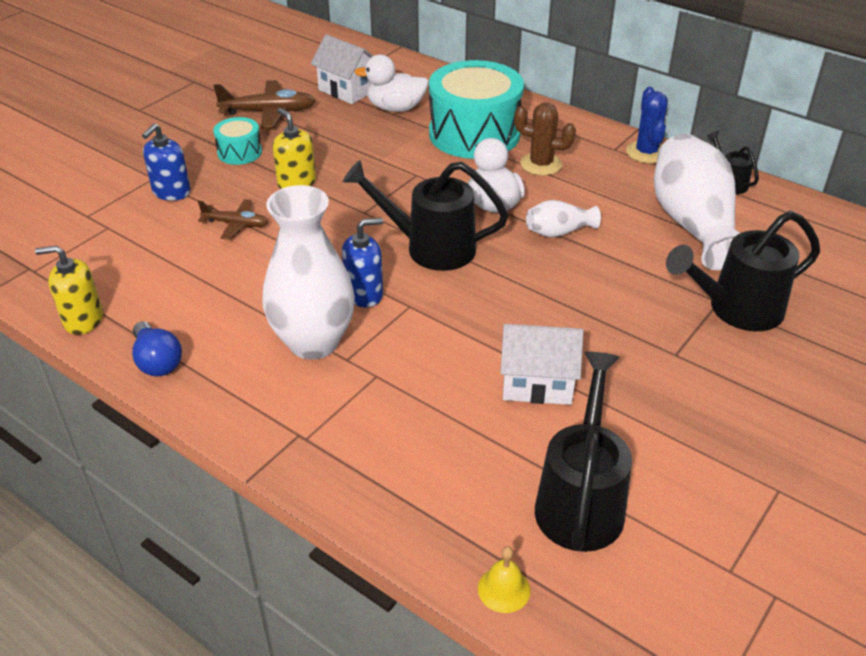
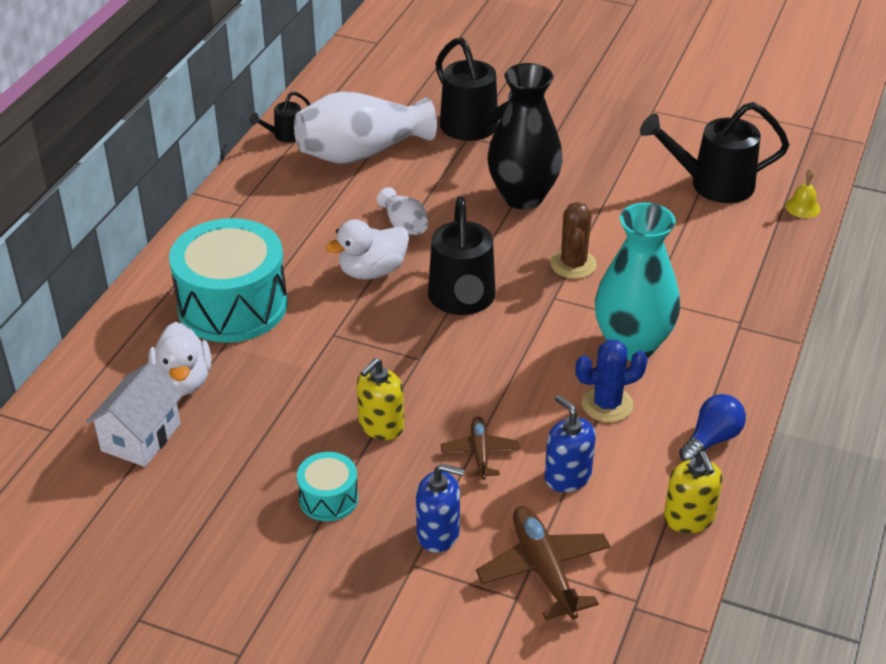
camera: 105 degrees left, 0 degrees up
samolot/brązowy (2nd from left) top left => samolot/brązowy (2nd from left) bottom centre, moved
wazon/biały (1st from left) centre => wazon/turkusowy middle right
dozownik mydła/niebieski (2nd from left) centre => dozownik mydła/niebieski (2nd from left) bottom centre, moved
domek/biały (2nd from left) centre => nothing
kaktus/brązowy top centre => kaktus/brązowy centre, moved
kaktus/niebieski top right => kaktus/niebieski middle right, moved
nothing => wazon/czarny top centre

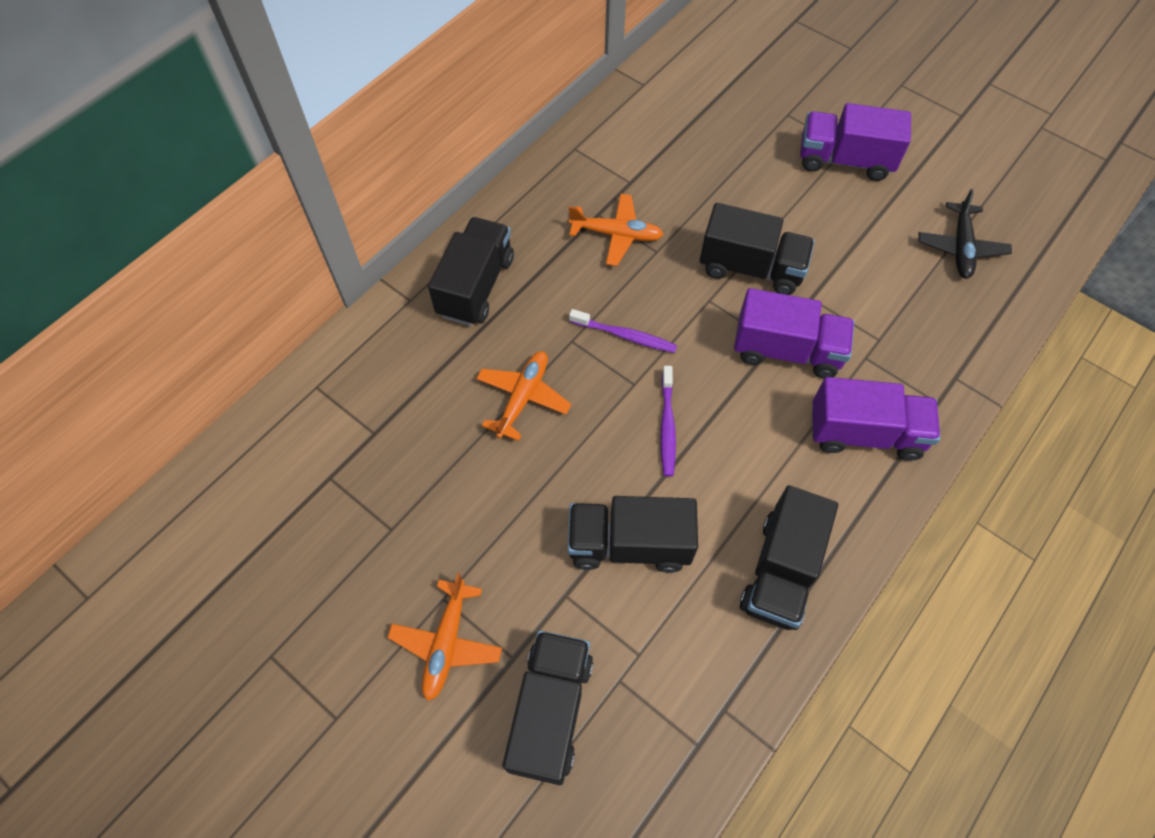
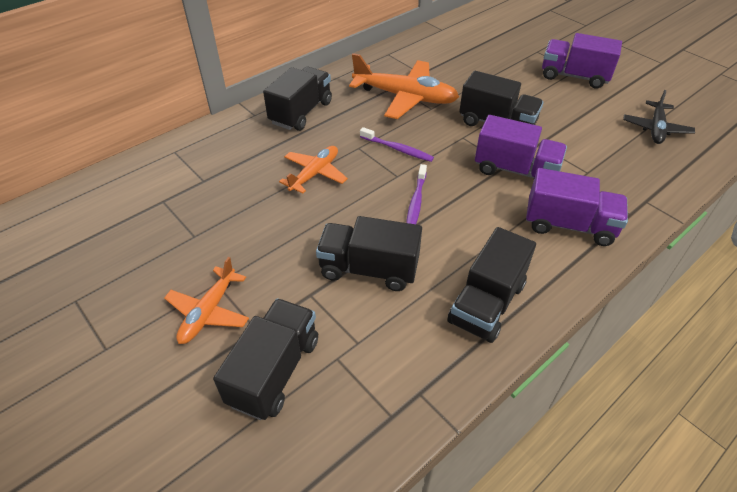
camera: 10 degrees right, 15 degrees down
samolot/pomarańczowy (3rd from left) top centre, x1.66

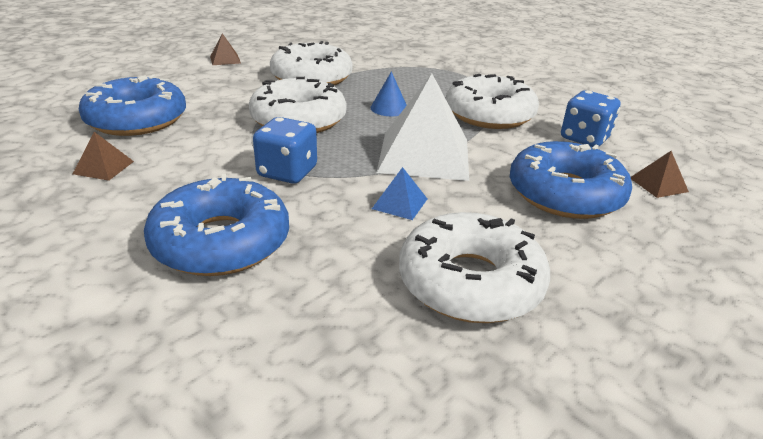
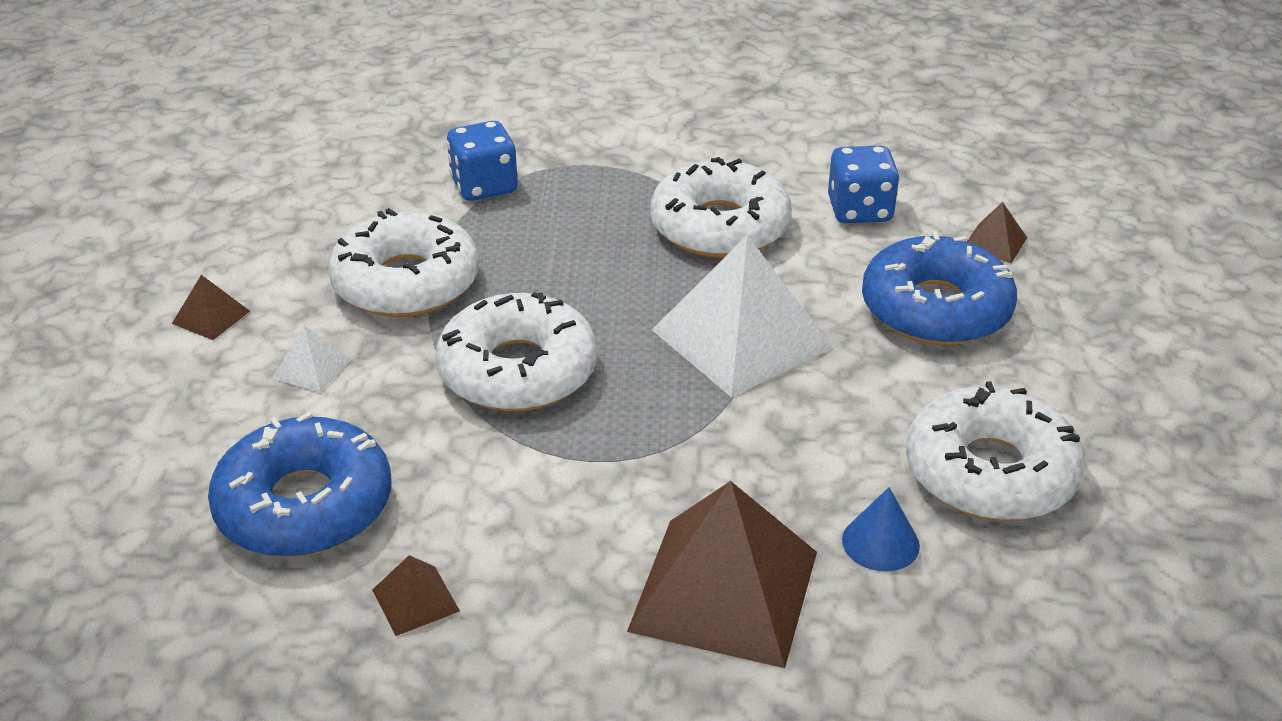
camera: 40 degrees left, 5 degrees up
donut/niebieski (2nd from left) middle left => piramida/brązowy (3rd from left) bottom centre
kostka do gry/niebieski (1st from left) centre => kostka do gry/niebieski (1st from left) top centre, moved
stożek/niebieski top centre => stożek/niebieski bottom right, moved
piramida/niebieski centre => nothing
nothing => piramida/biały (1st from left) middle left

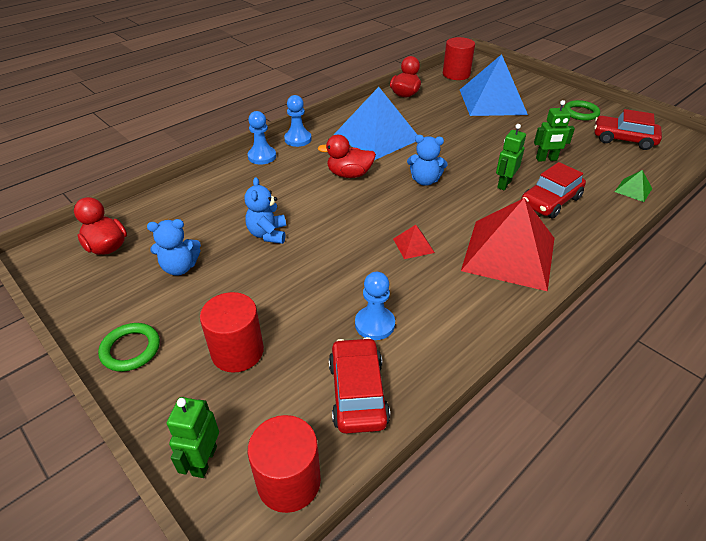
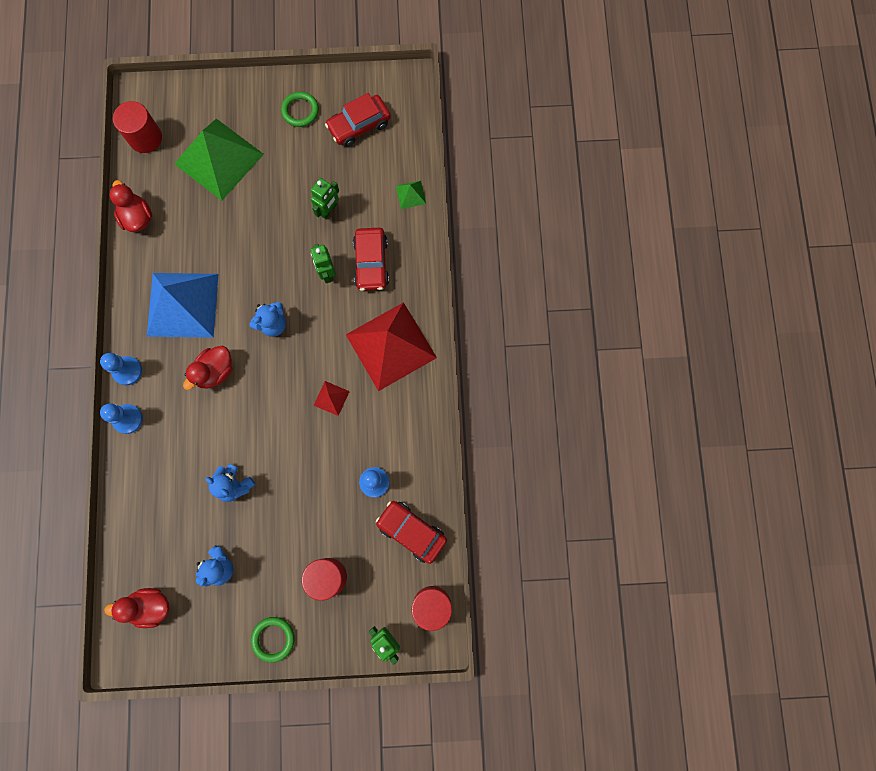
camera: 50 degrees left, 35 degrees up
piramida/niebieski (2nd from left) top right => piramida/zielony (1st from left) top left

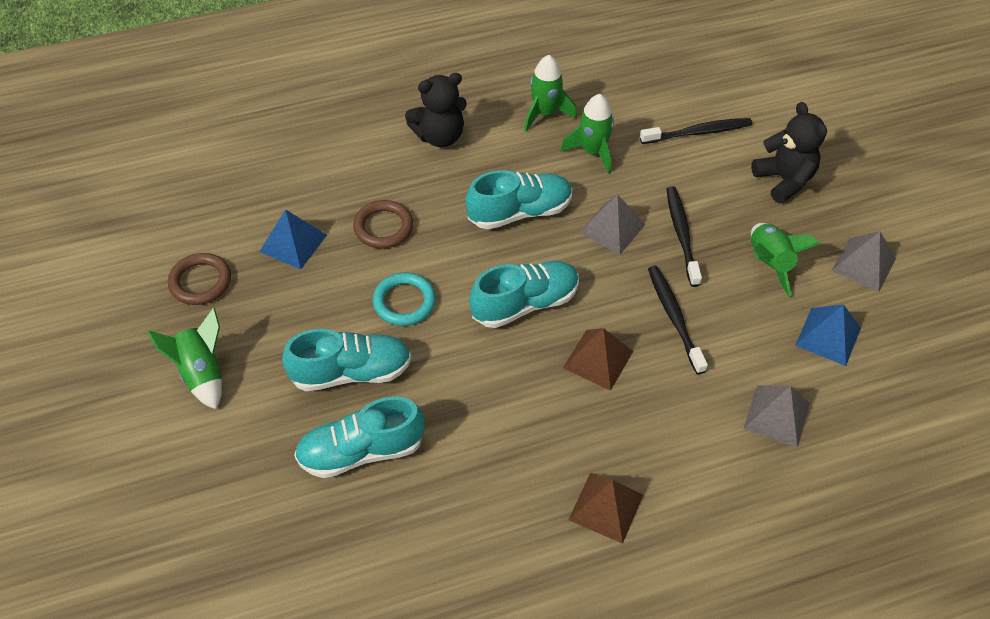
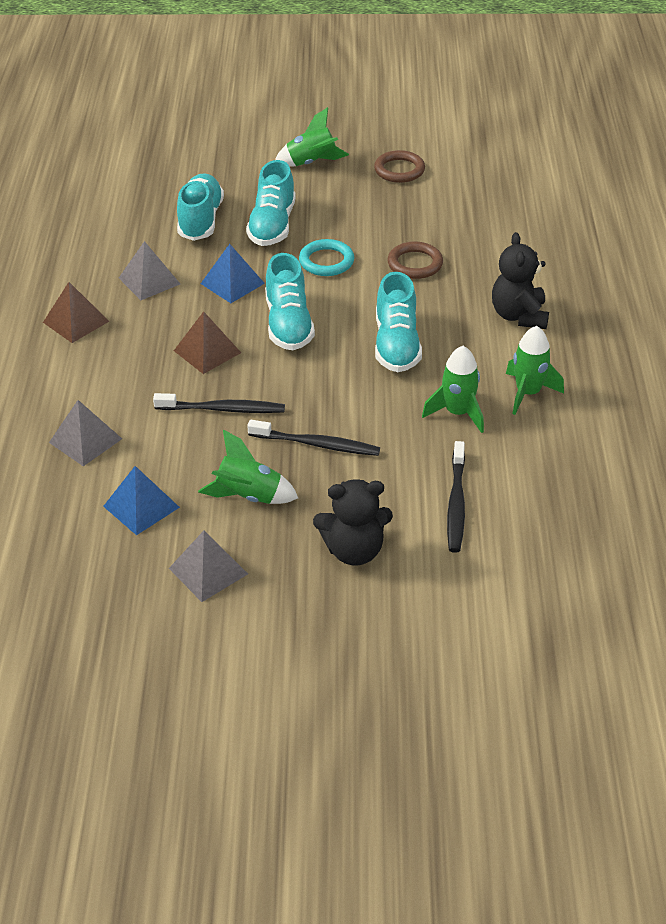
camera: 110 degrees right, 10 degrees down
piramida/niebieski (1st from left in the first image) middle left => piramida/niebieski (2nd from left) top centre, moved
piramida/szary (1st from left in the first image) centre => piramida/szary (2nd from left) top left, moved

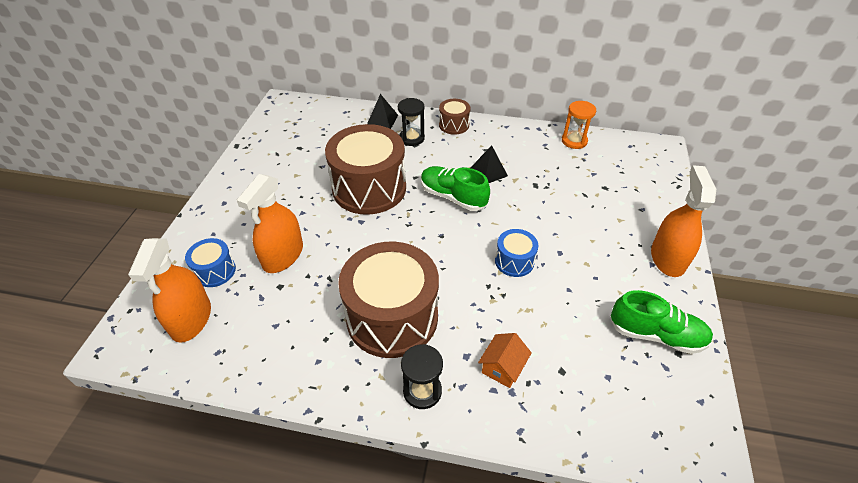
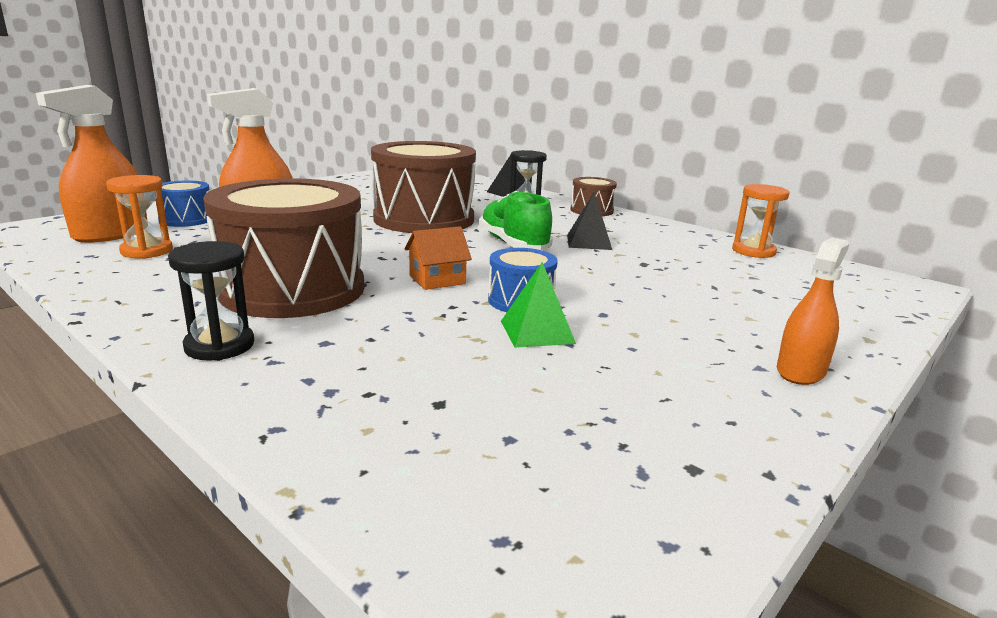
camera: 30 degrees right, 25 degrees down
domek/pomarańczowy bottom centre => domek/pomarańczowy centre, moved
but/zielony (2nd from left) bottom right => nothing
spryskiwacz/pomarańczowy (3rd from left) middle right, x0.65
nothing => klepsydra/pomarańczowy (1st from left) middle left
nothing => piramida/zielony centre

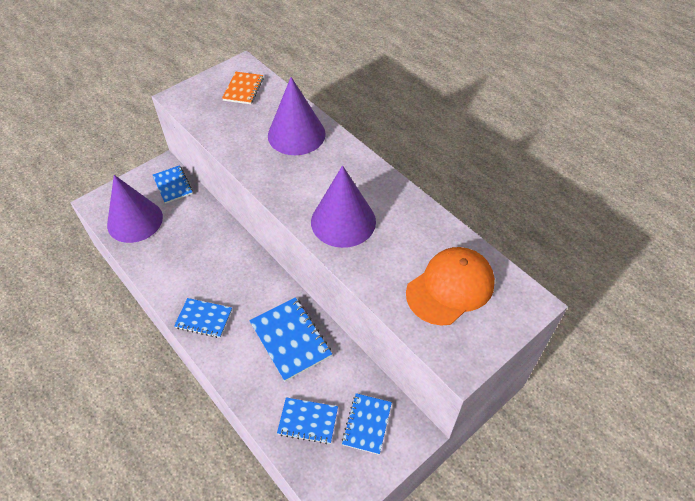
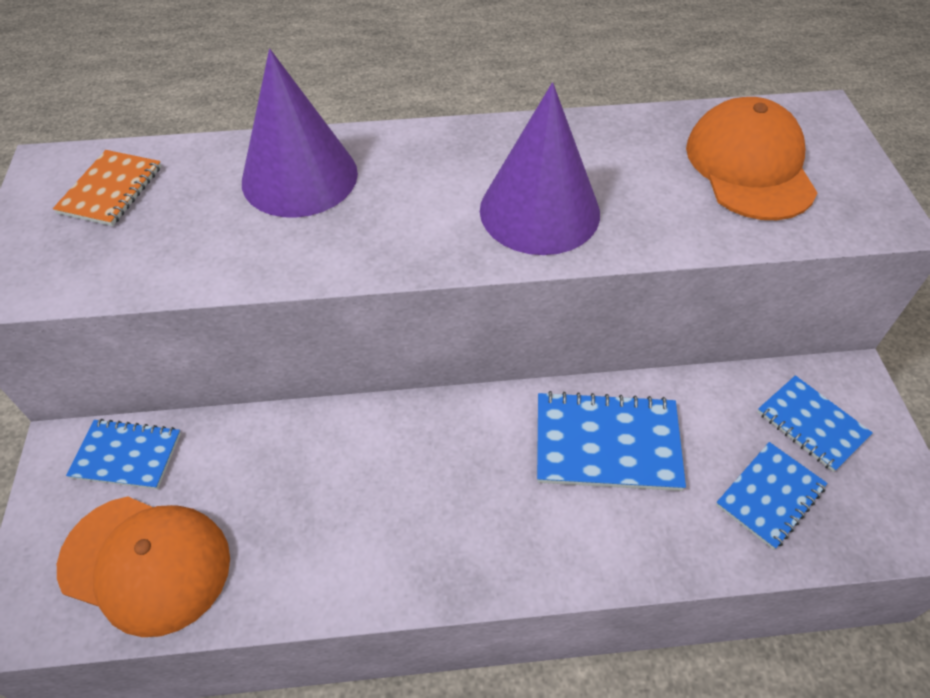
camera: 55 degrees left, 0 degrees up
stożek/fioletowy (1st from left) middle left => czapka/pomarańczowy (1st from left) bottom left
zeszyt/niebieski (2nd from left) middle left => nothing
zeszyt/pomarańczowy top centre => zeszyt/pomarańczowy top left, 60 degrees clockwise

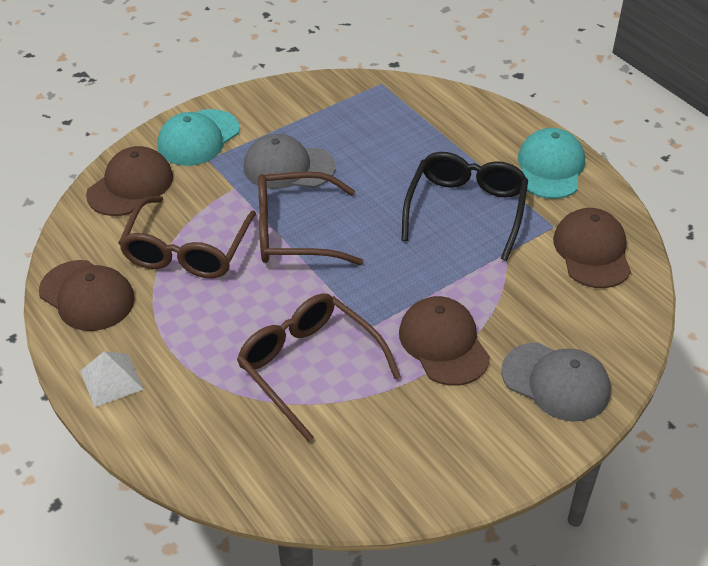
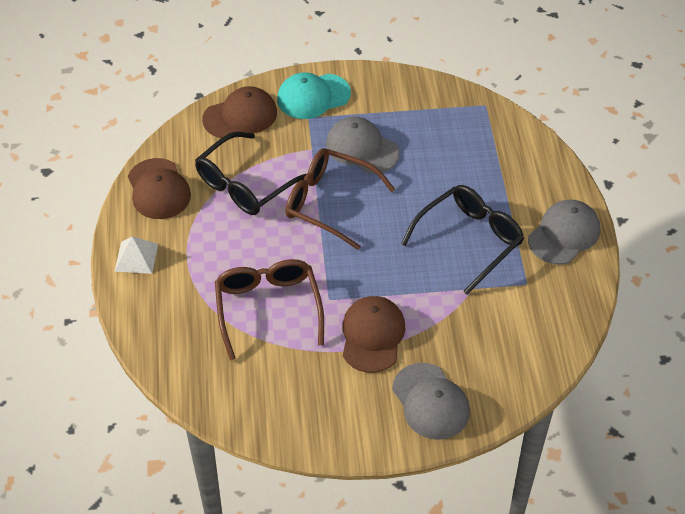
camera: 30 degrees right, 5 degrees up
okulary/brązowy (1st from left) middle left => okulary/czarny (1st from left) centre
czapka/turkusowy (2nd from left) top right => czapka/szary (3rd from left) middle right
czapka/brązowy (4th from left) middle right => nothing

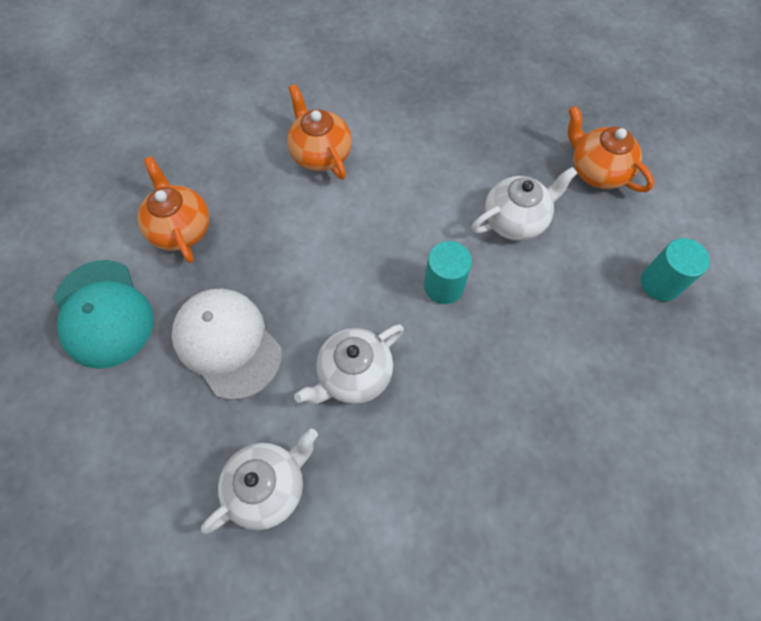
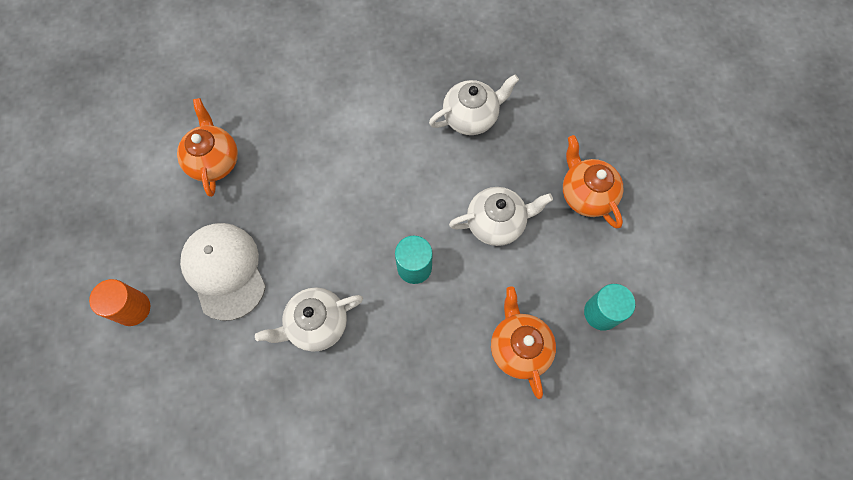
camera: 15 degrees right, 5 degrees up
czapka/turkusowy middle left => nothing
imbryk/biały (1st from left in the first image) bottom centre => imbryk/biały (2nd from left) top centre, moved
imbryk/pomarańczowy (2nd from left) top centre => imbryk/pomarańczowy (2nd from left) bottom centre, moved
nothing => walec/pomarańczowy middle left

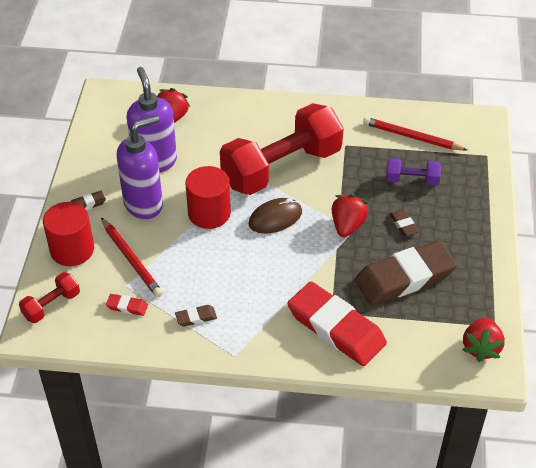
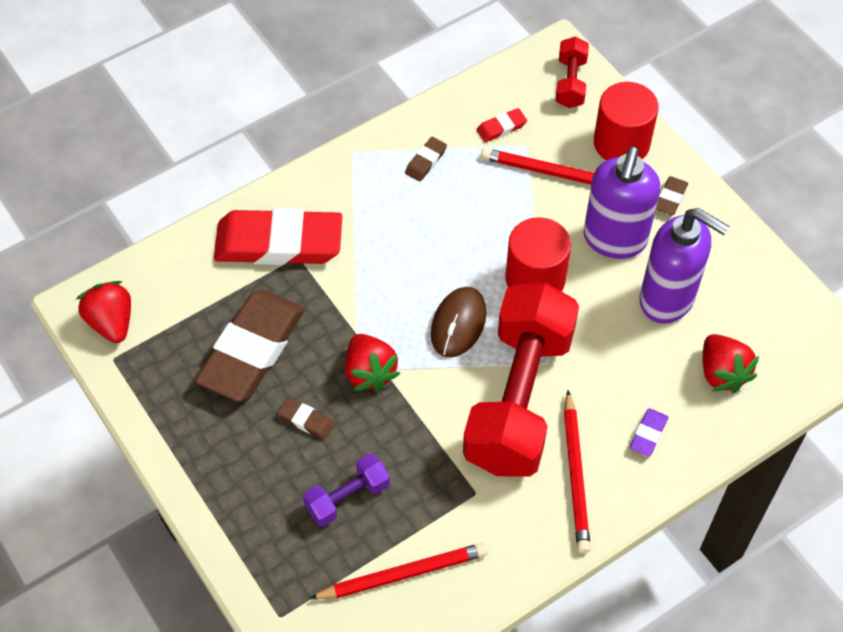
camera: 140 degrees right, 10 degrees up
nothing => ołówek/czerwony (3rd from left) bottom right
nothing => gumka do mazania/fioletowy bottom right

